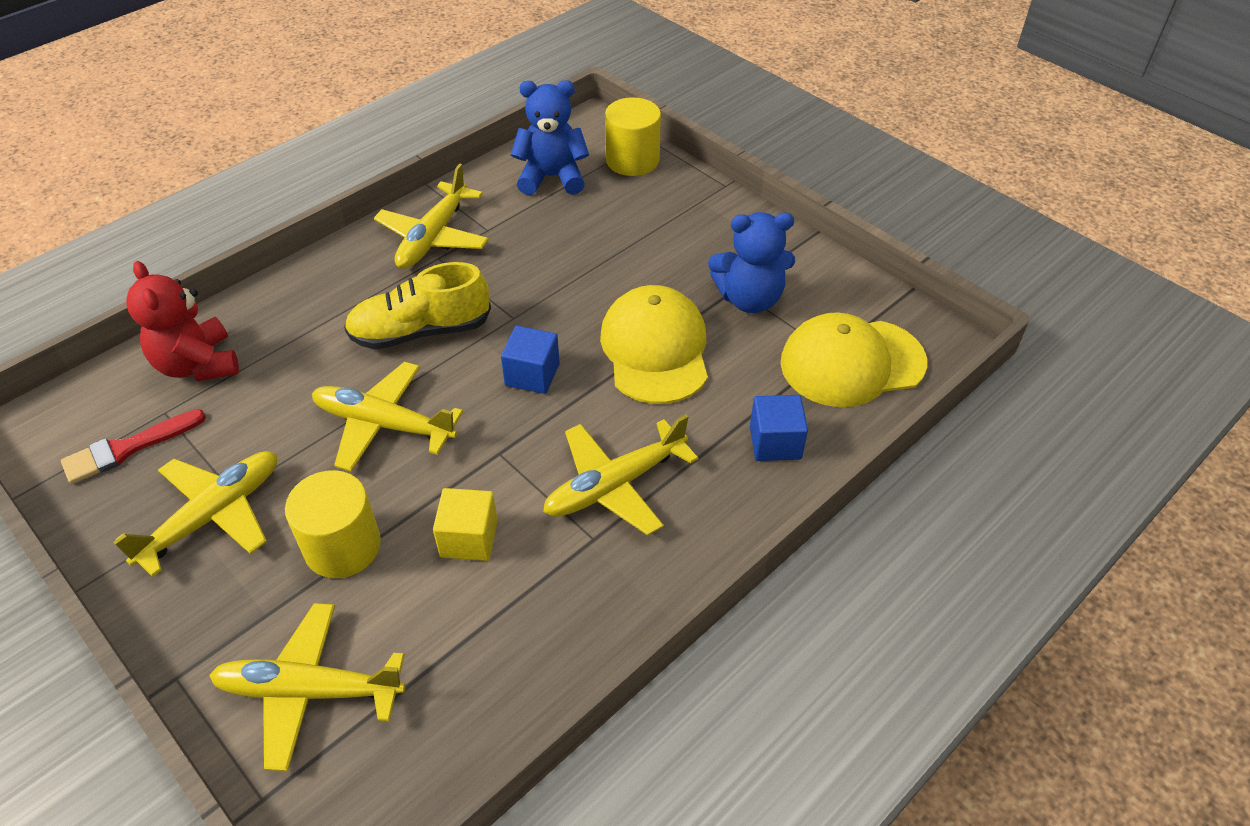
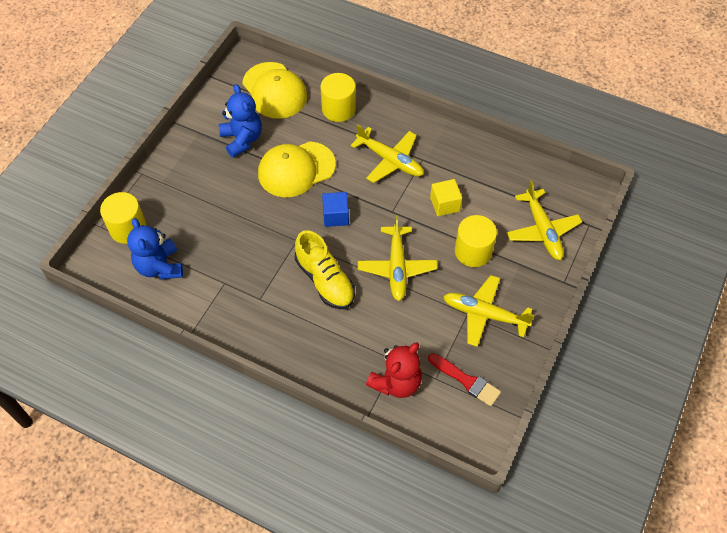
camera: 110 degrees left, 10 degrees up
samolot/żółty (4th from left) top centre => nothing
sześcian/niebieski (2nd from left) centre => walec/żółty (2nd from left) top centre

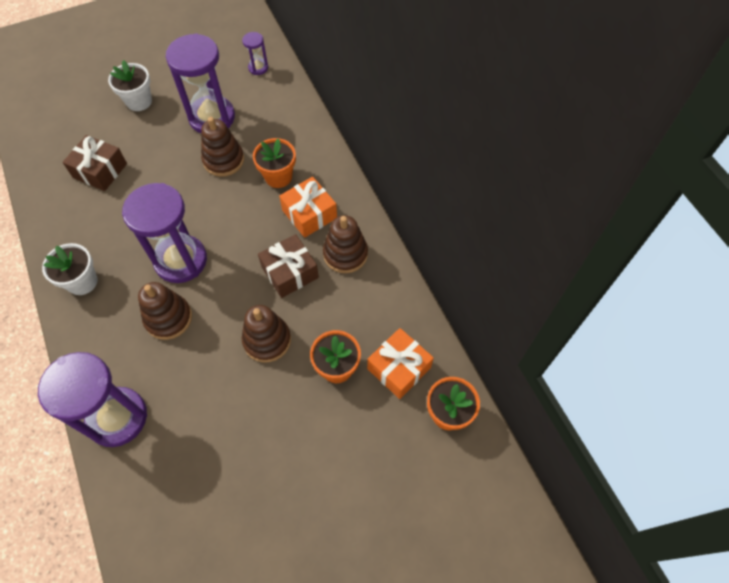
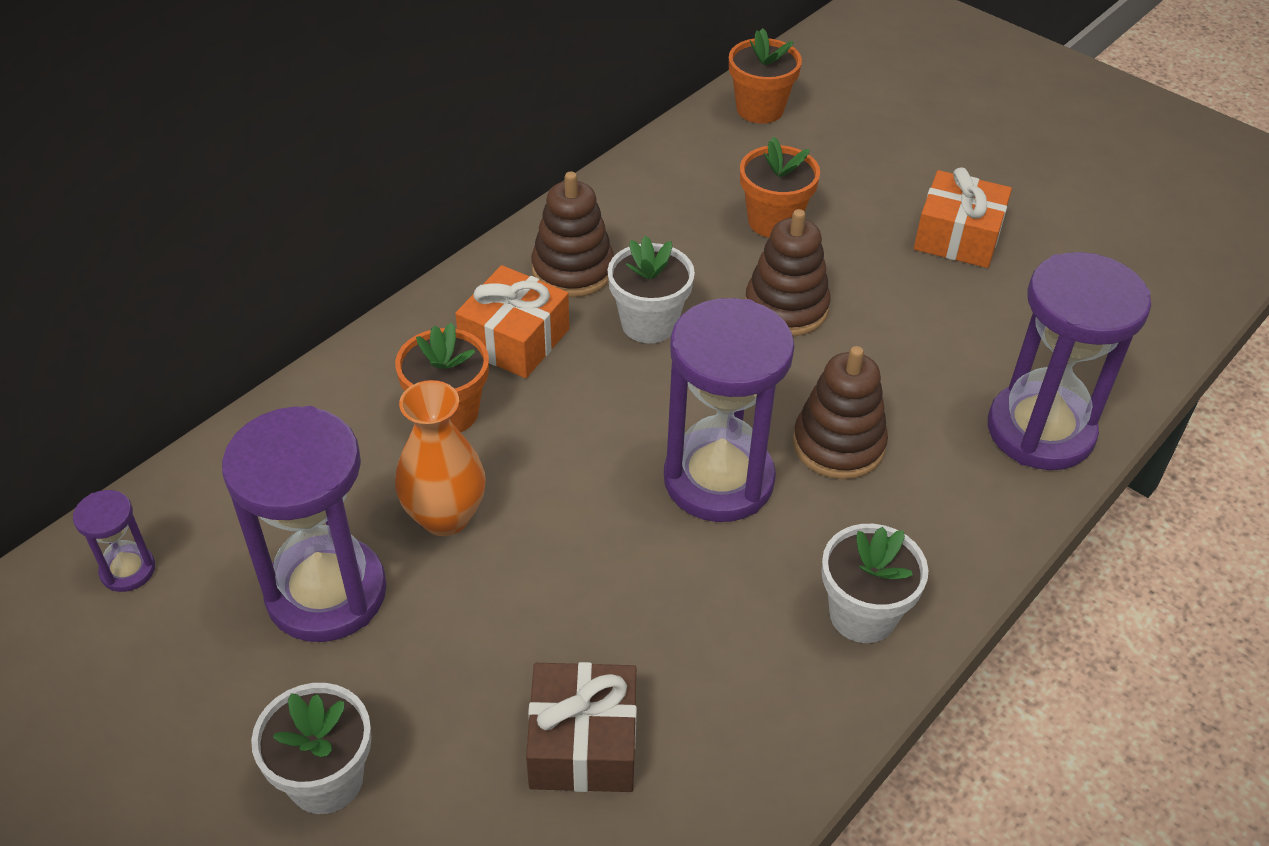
camera: 115 degrees left, 15 degrees down
zabawka nakładanka/brązowy (2nd from left) top left => wazon/pomarańczowy centre
prezent/brązowy (2nd from left) centre => doniczka/biały (2nd from left) centre
prezent/pomarańczowy (2nd from left) centre => prezent/pomarańczowy (2nd from left) top right, moved

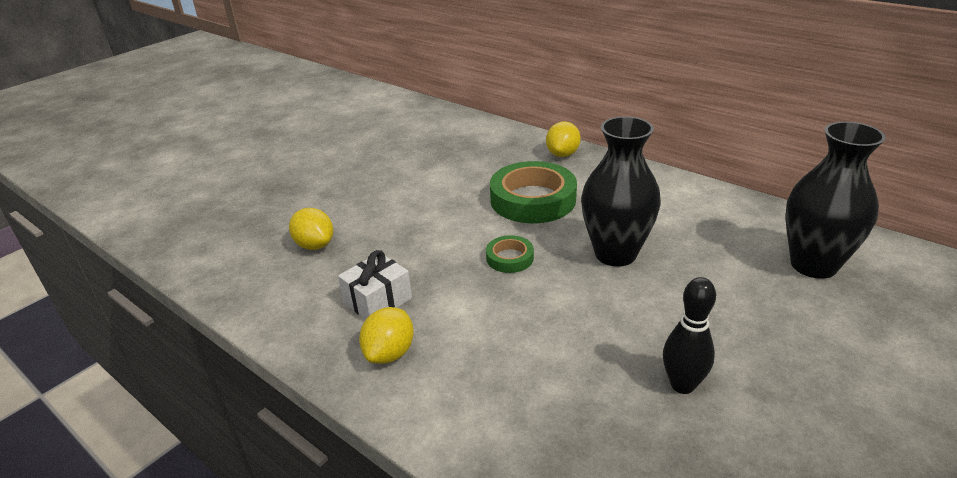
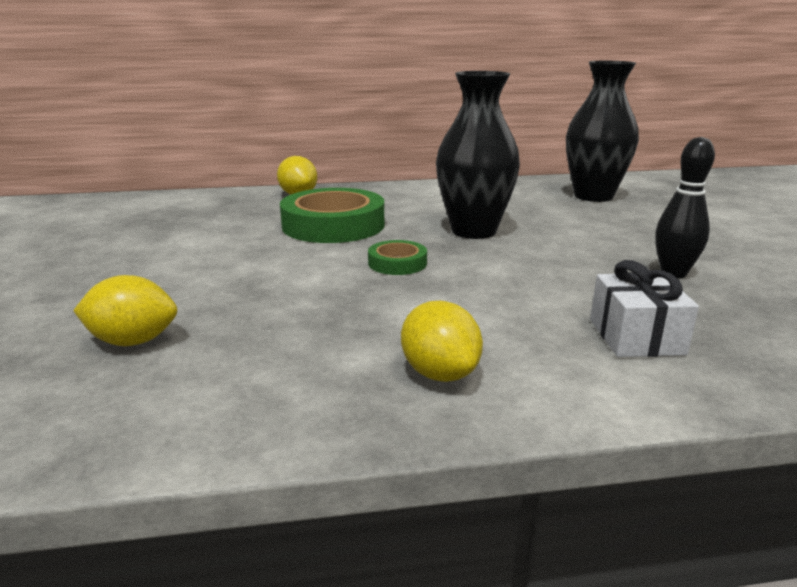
camera: 50 degrees left, 10 degrees down
prezent/biały centre => prezent/biały middle right, moved

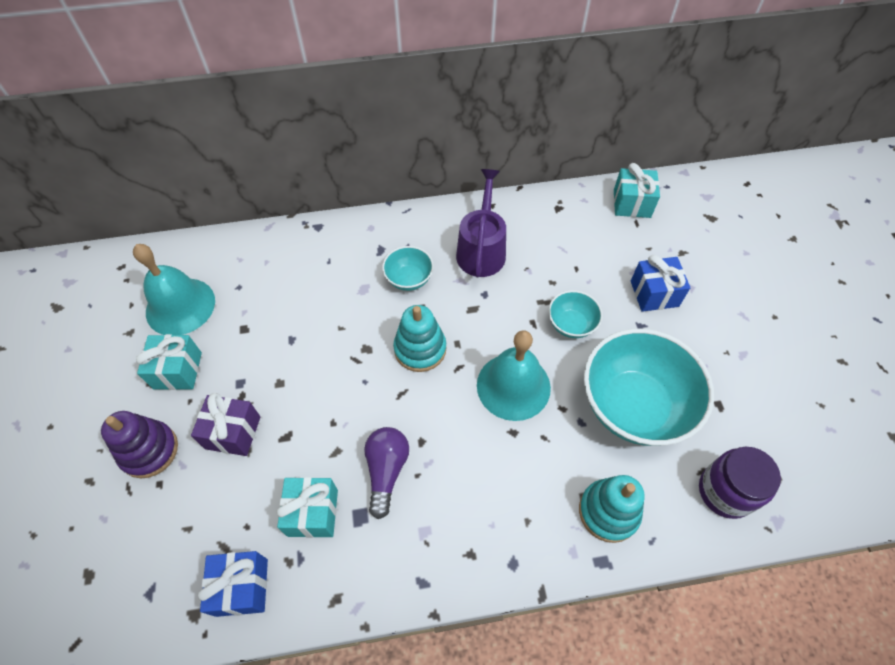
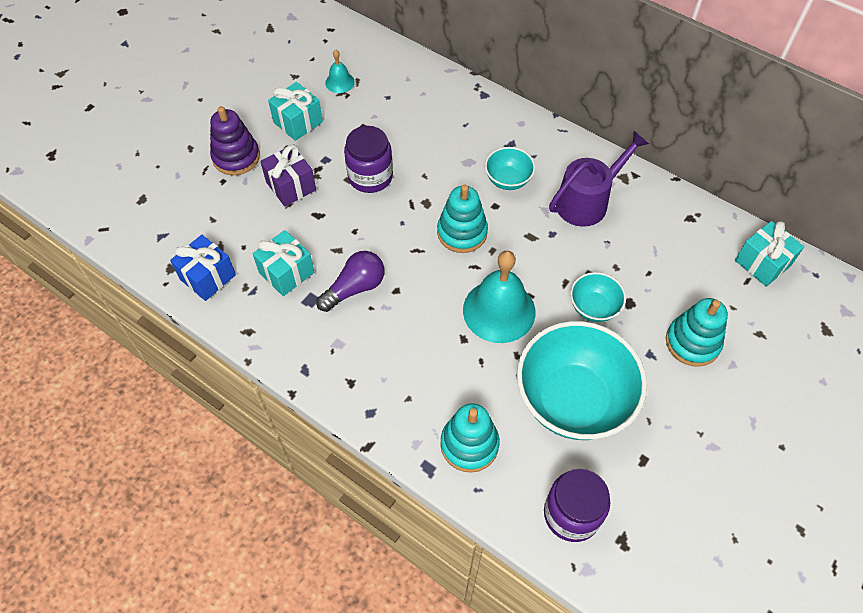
camera: 45 degrees right, 0 degrees up
dzwonek/turkusowy (1st from left) middle left => dzwonek/turkusowy (1st from left) top centre, x0.48
prezent/niebieski (2nd from left) middle right => zabawka nakładanka/turkusowy (3rd from left) middle right
nothing => słoik/fioletowy (1st from left) top centre

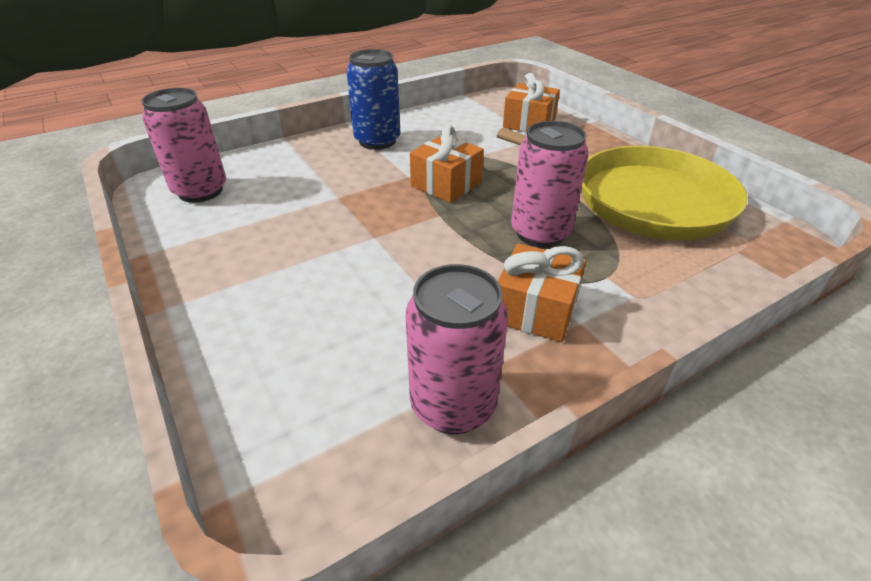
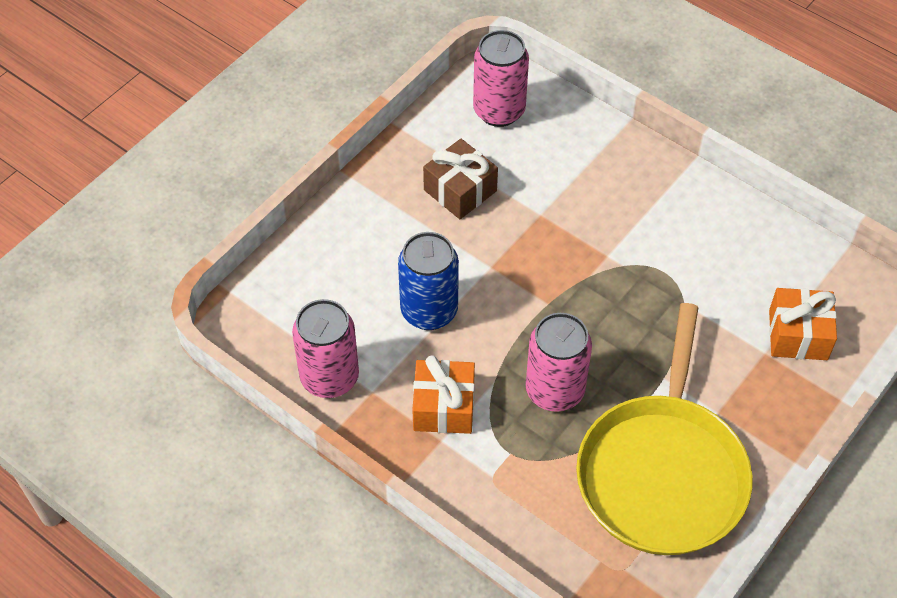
camera: 70 degrees right, 15 degrees up
puszka/niebieski top centre => puszka/niebieski centre, moved
prezent/pomarańczowy (1st from left) top centre => nothing
nothing => prezent/brązowy top centre

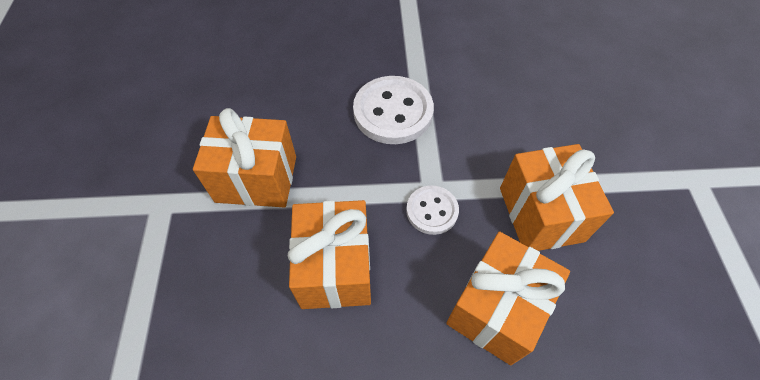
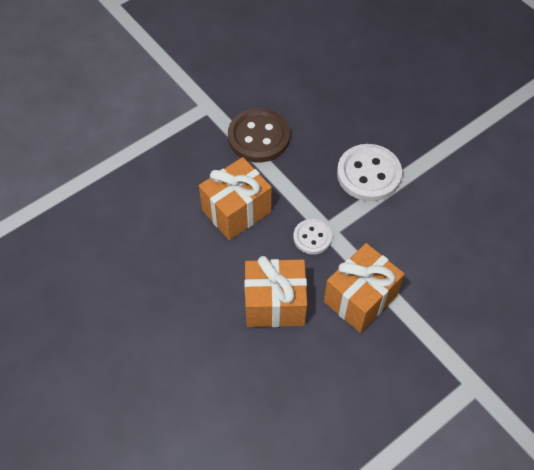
camera: 55 degrees right, 0 degrees up
prezent/pomarańczowy (1st from left) middle left => guzik/brązowy top centre

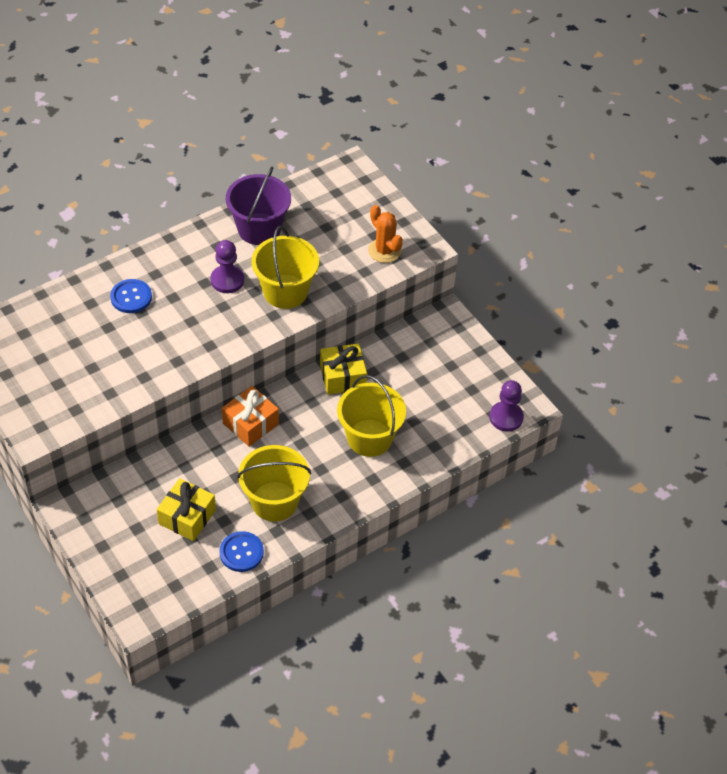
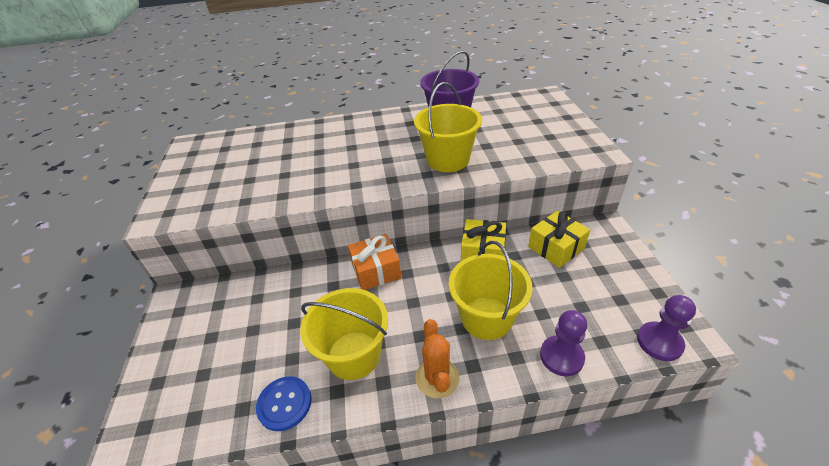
camera: 30 degrees right, 10 degrees down
guzik/niebieski (1st from left) middle left => nothing
prezent/żółty (1st from left in the first image) middle left => prezent/żółty (2nd from left) middle right, moved
pionek/fioletowy (1st from left) middle left => pionek/fioletowy (1st from left) bottom right, moved
kaktus/pomarańczowy top centre => kaktus/pomarańczowy bottom centre, moved

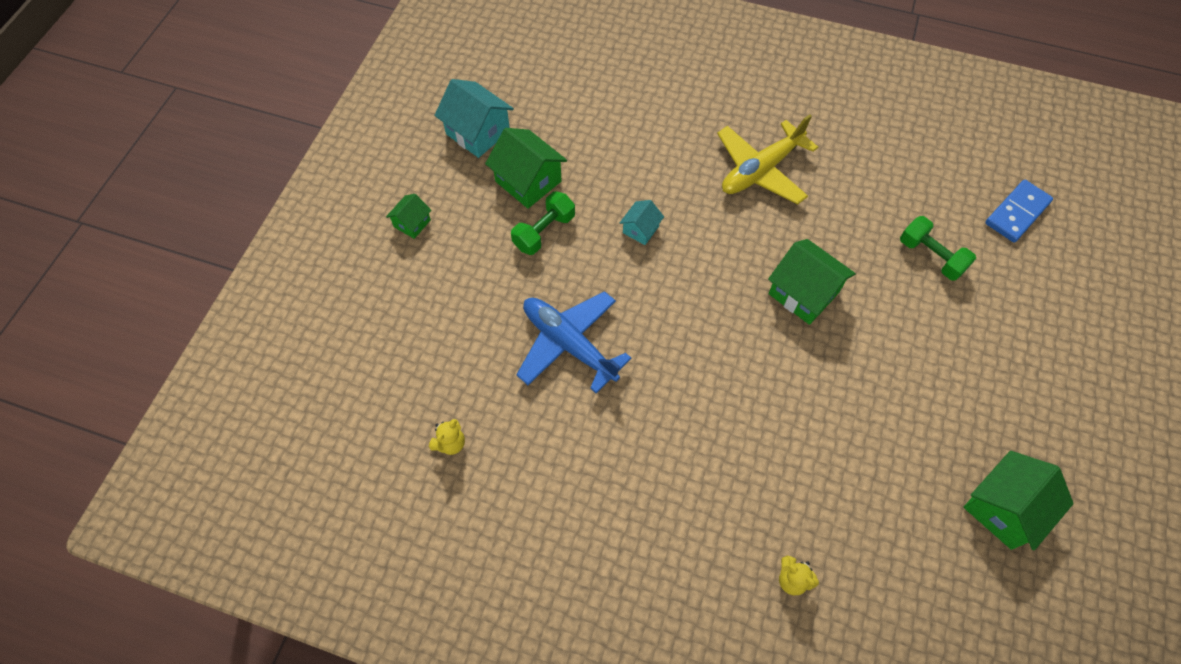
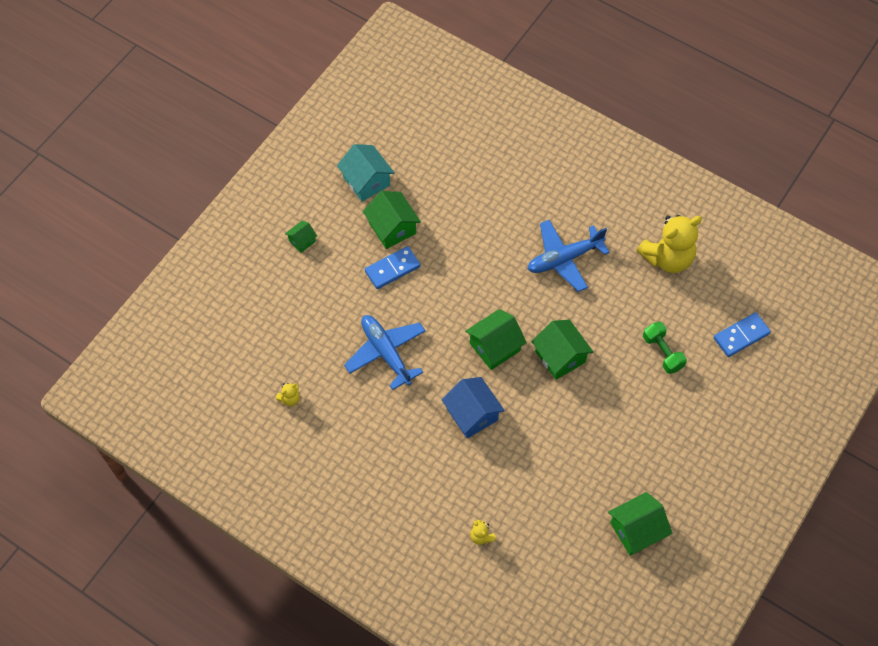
camera: 15 degrees right, 0 degrees up
hantel/zielony (1st from left) centre => kostka domina/niebieski (1st from left) centre
domek/turkusowy (2nd from left) centre => nothing
samolot/żółty top centre => samolot/niebieski (2nd from left) centre
nothing => domek/niebieski centre
nothing => domek/zielony (3rd from left) centre
nothing => miś/żółty (3rd from left) middle right

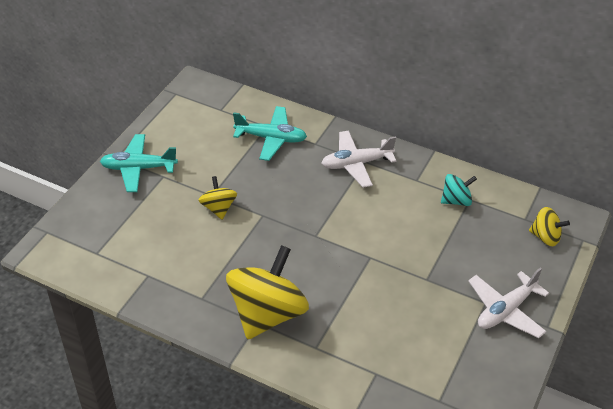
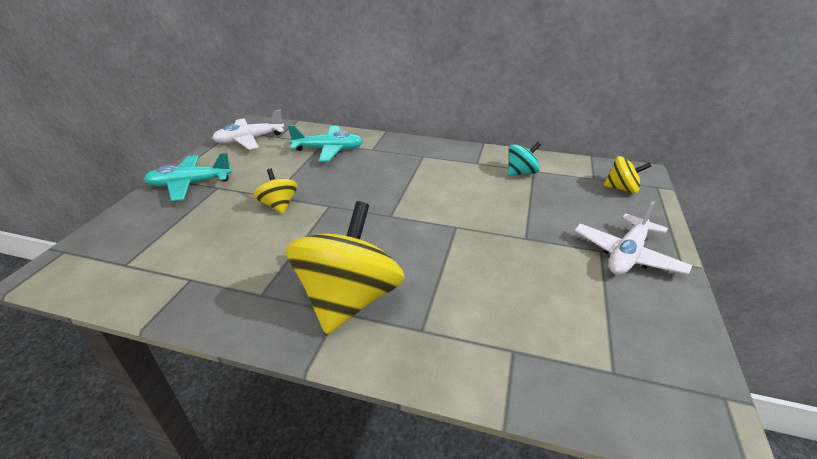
camera: 10 degrees left, 10 degrees down
samolot/biały (1st from left) centre => samolot/biały (1st from left) top left, moved

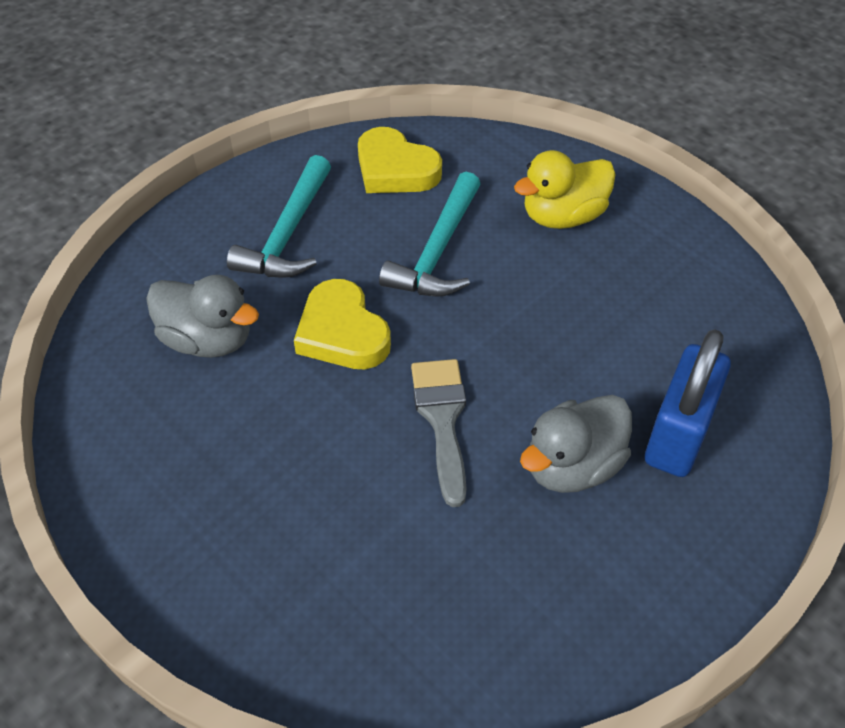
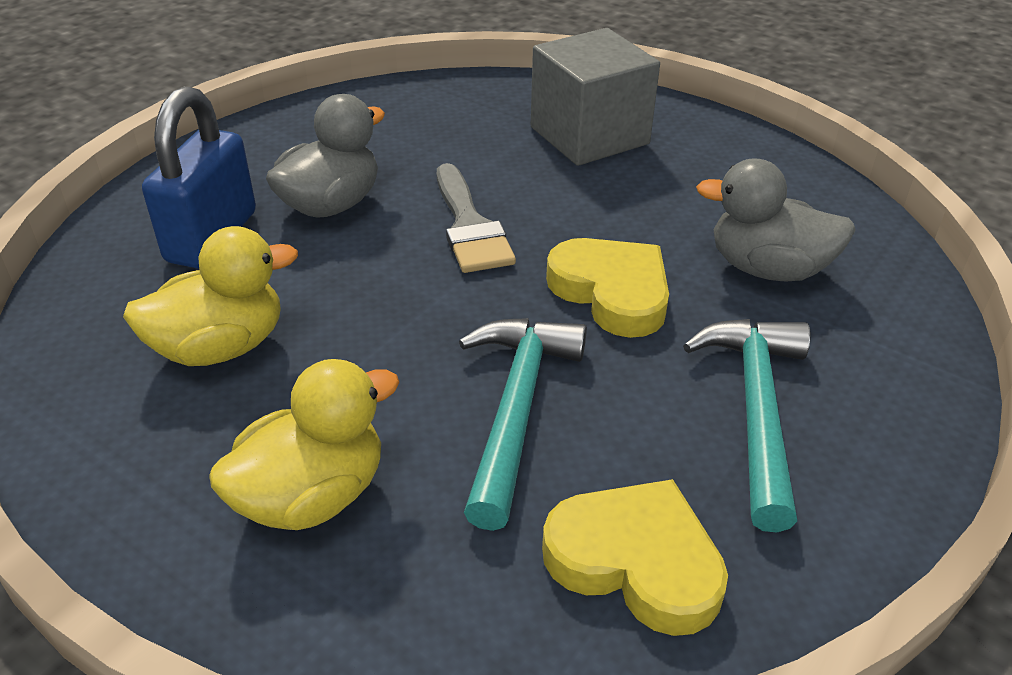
camera: 170 degrees right, 10 degrees down
nothing => kaczka/żółty (1st from left) middle left
nothing => sześcian/szary top centre

